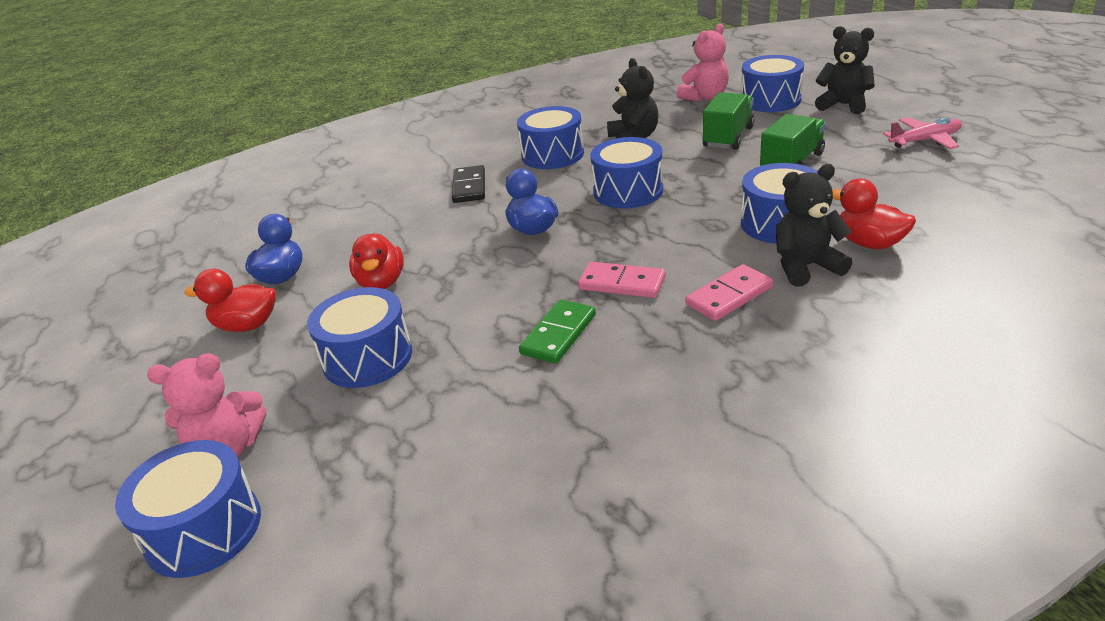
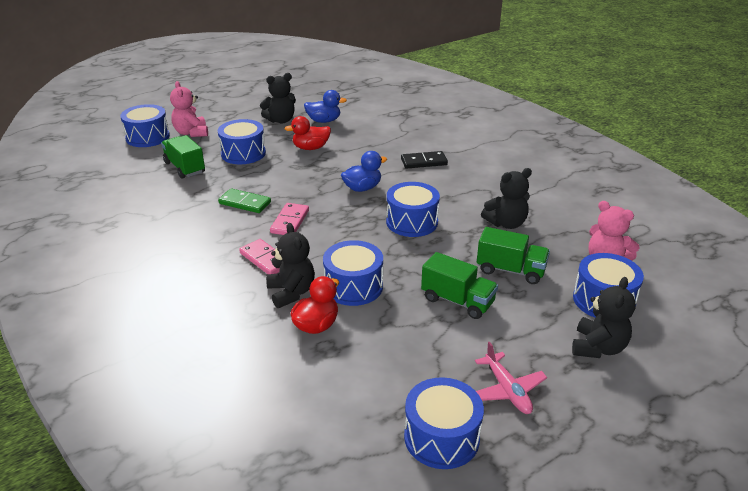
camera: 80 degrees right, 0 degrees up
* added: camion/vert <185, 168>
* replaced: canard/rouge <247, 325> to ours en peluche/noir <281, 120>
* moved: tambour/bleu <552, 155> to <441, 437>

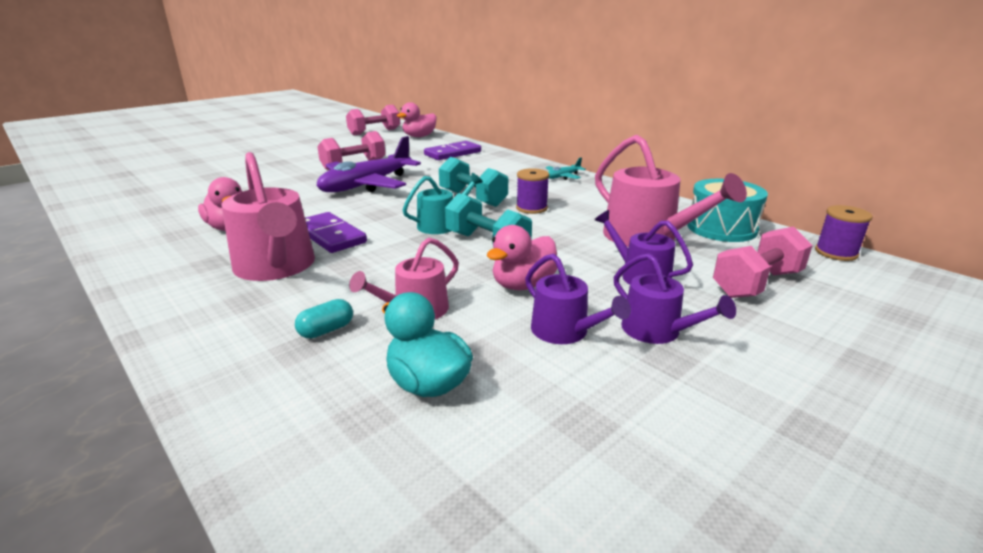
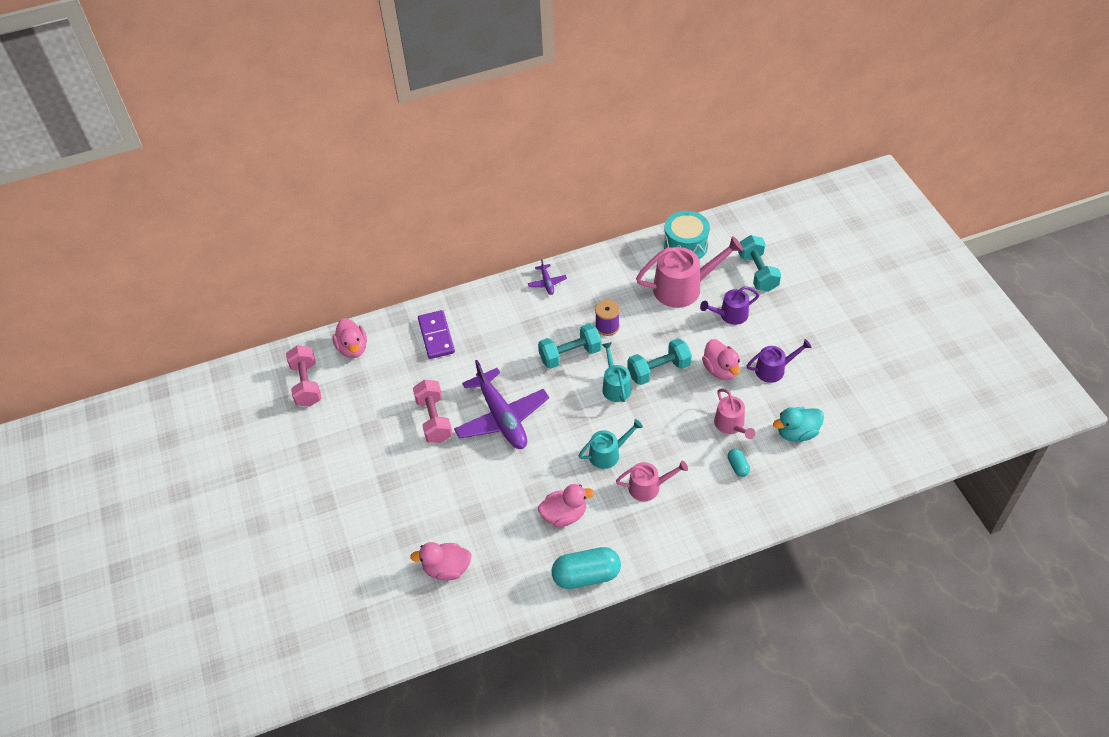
camera: 65 degrees left, 25 degrees up
* added: canard/rose <446, 569>
* recoloured: avion/turquoise <562, 177> to avion/violet <547, 283>
* added: gélule/turquoise <586, 575>
* replaced: domino/violet <330, 236> to arrosoir/turquoise <608, 454>
* resized: arrosoir/rose <276, 266> = <648, 487> x0.58
* recoloured: haltère/rose <757, 284> to haltère/turquoise <758, 272>
* removed: arrosoir/violet <656, 331>
* removed: bobine/violet <836, 253>

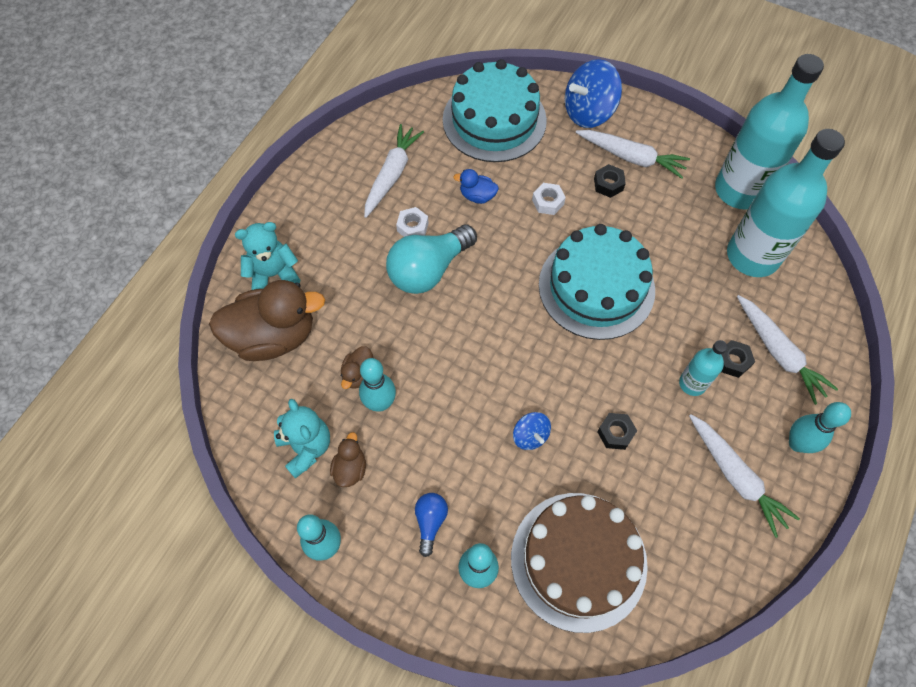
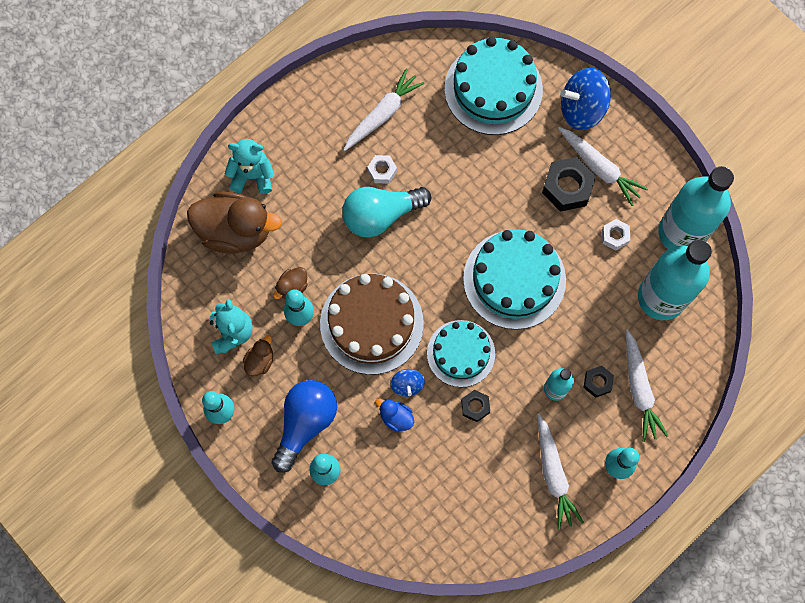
camera: 20 degrees right, 10 degrees up
* resized: ampoule/bleu <430, 522> = <305, 423> x1.99
* moved: gâteau/marron <578, 560> to <371, 323>
* moved: canard/bleu <477, 196> to <396, 417>
* added: gâteau/turquoise <461, 353>
* resized: écrou/noir <608, 184> = <567, 187> x1.79
* moved: écrou/blanc <548, 202> to <615, 236>

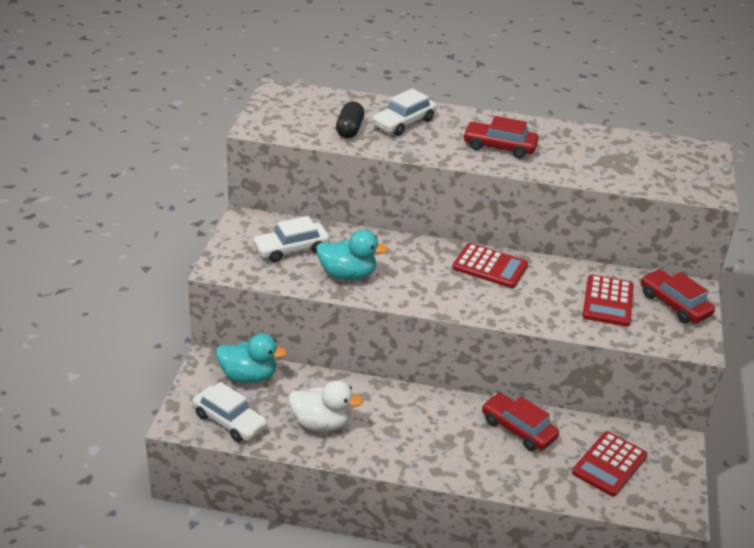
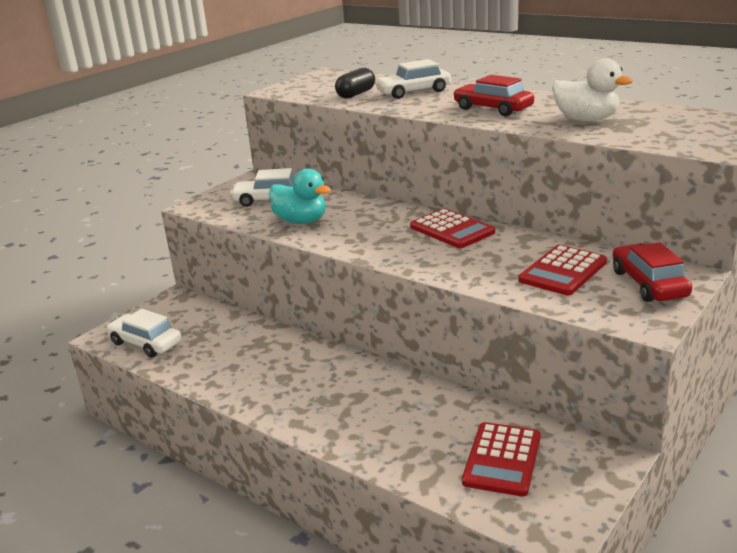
camera: 30 degrees right, 10 degrees down
* turned: voiture/blanc <229, 421> = <146, 343> 150 degrees clockwise
* turned: calculatrice/rouge <609, 464> = <502, 459> 45 degrees counterclockwise
* moved: canard/blanc <321, 423> to <586, 120>
* removed: canard/turquoise <248, 376>
* removed: voiture/rouge <518, 429>

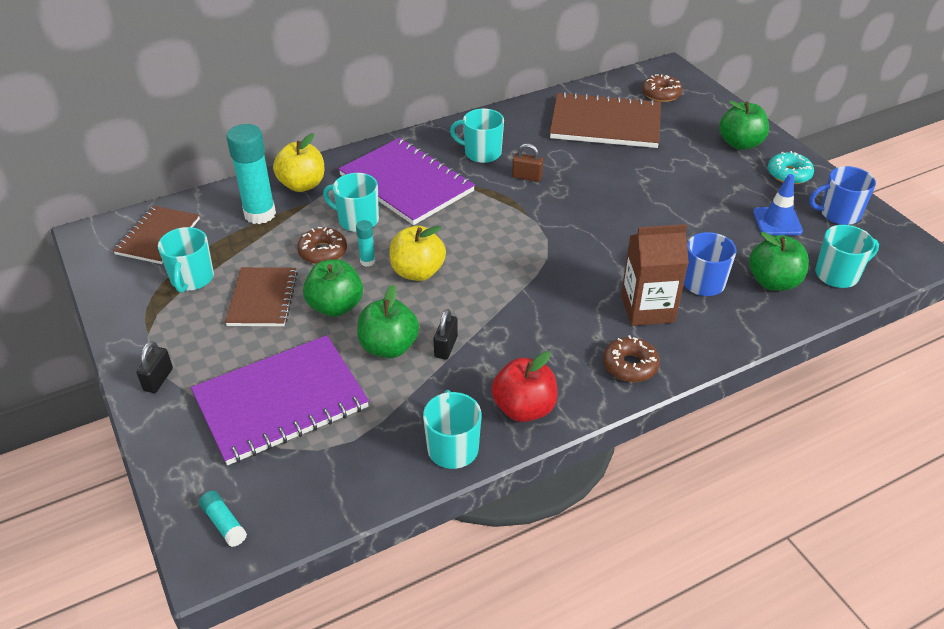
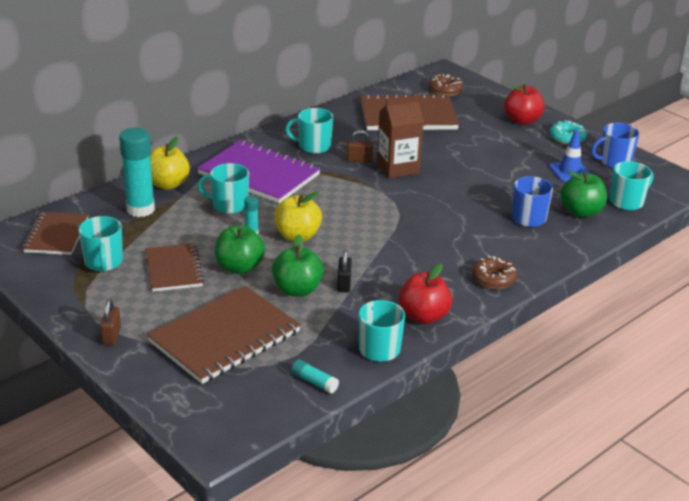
camera: 15 degrees left, 10 degrees down
* recoloured: cadenas/noir <158, 379> to cadenas/marron <111, 336>
* recoloured: carnet/violet <280, 401> to carnet/marron <225, 337>
* moved: bâton de colle/turquoise <224, 523> to <314, 382>
* moved: brique de lait/marron <647, 309> to <397, 168>
* recoloured: pomme/vert <740, 144> to pomme/rouge <522, 120>
* removed: beignet/marron <323, 252>

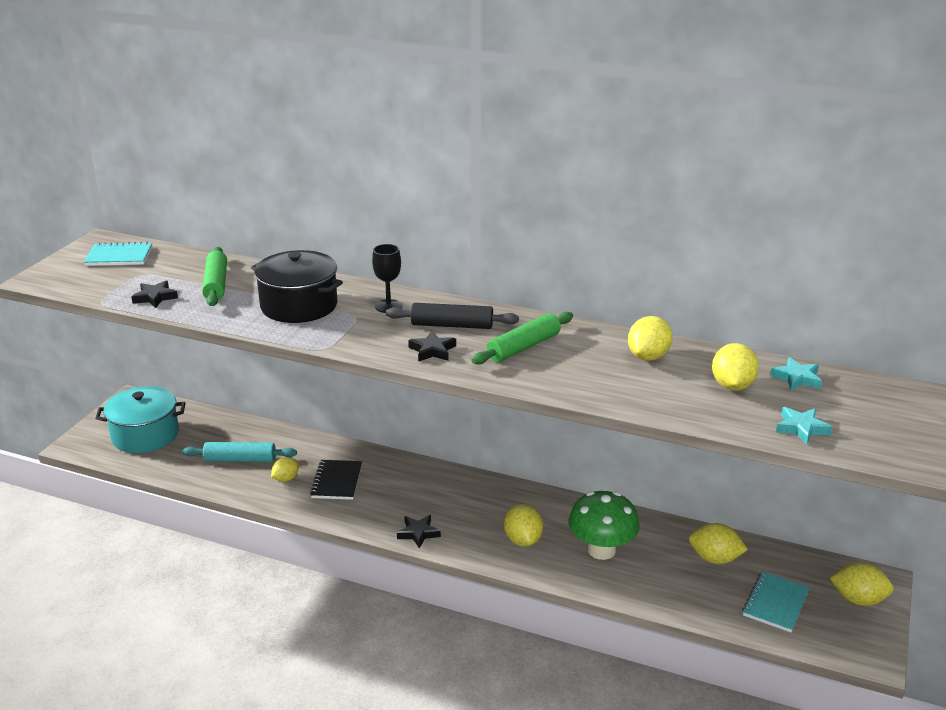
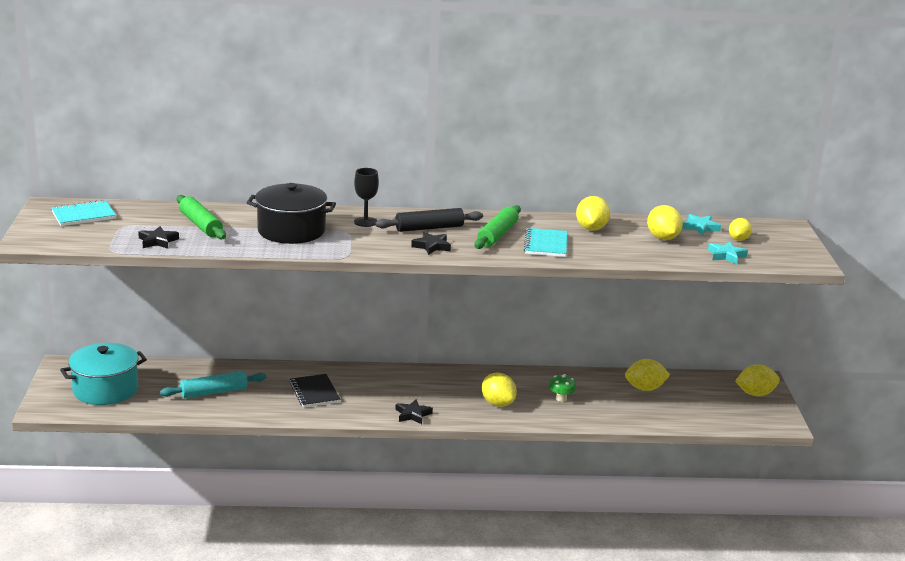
camera: 25 degrees left, 5 degrees down
* moved: carnet/turquoise <775, 603> to <546, 244>
* resized: champignon/vert <601, 550> = <561, 398> x0.49
* moved: citron/jaune <286, 479> to <738, 239>

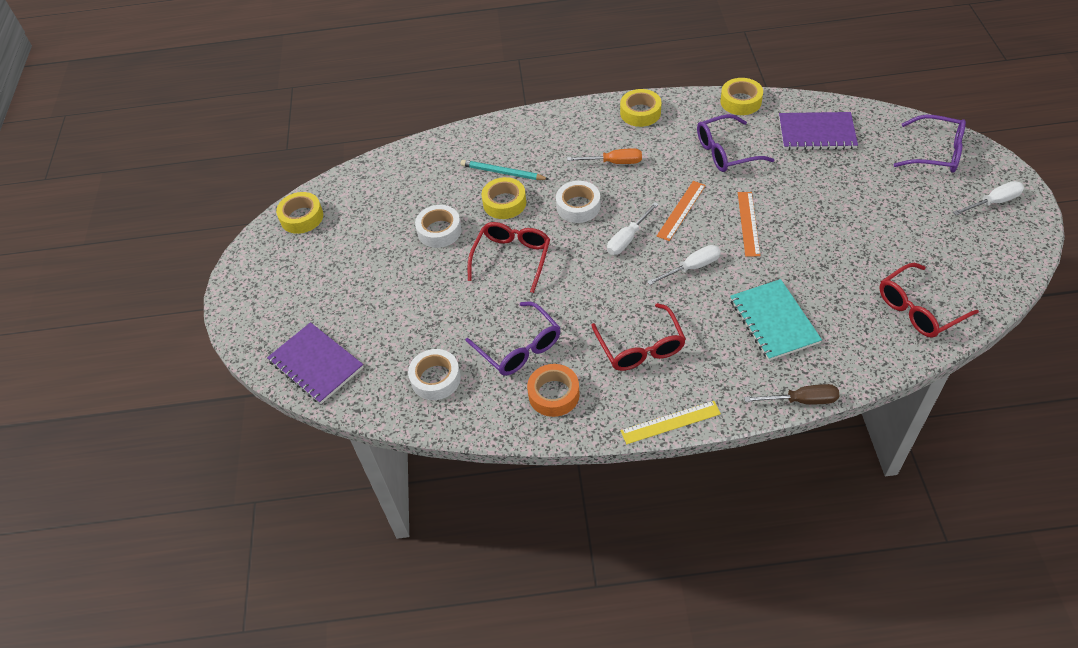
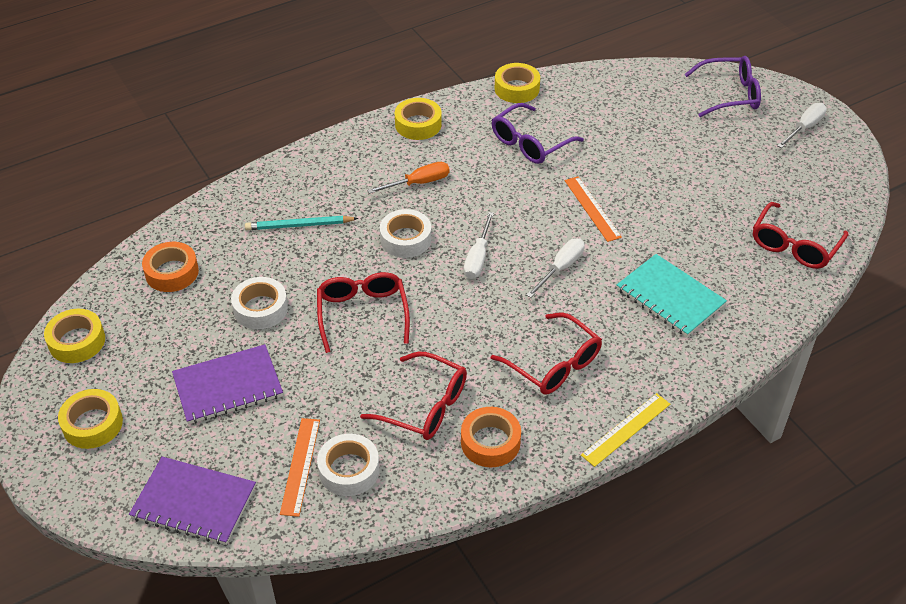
camera: 30 degrees left, 5 degrees down
* moved: ruban adhésif/jaune <504, 203> to <92, 424>
* added: ruban adhésif/orange <172, 272>
* moved: carnet/violet <816, 133> to <228, 386>
* moved: règle/orange <681, 210> to <300, 466>
* recoloured: lunettes/violet <519, 348> to lunettes/rouge <425, 406>
* removed: tournevis/marron <801, 400>

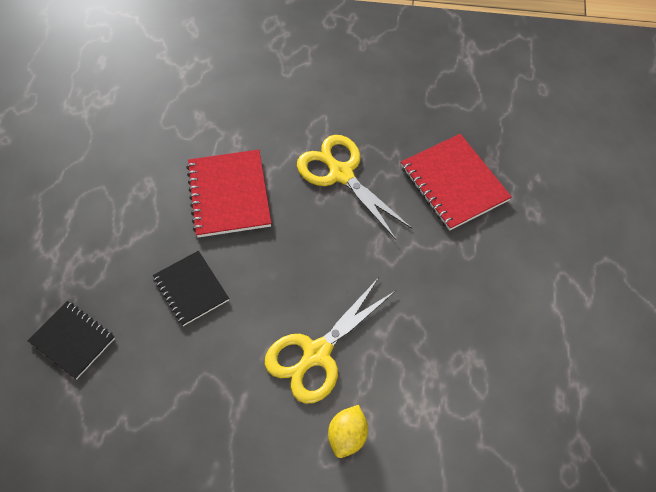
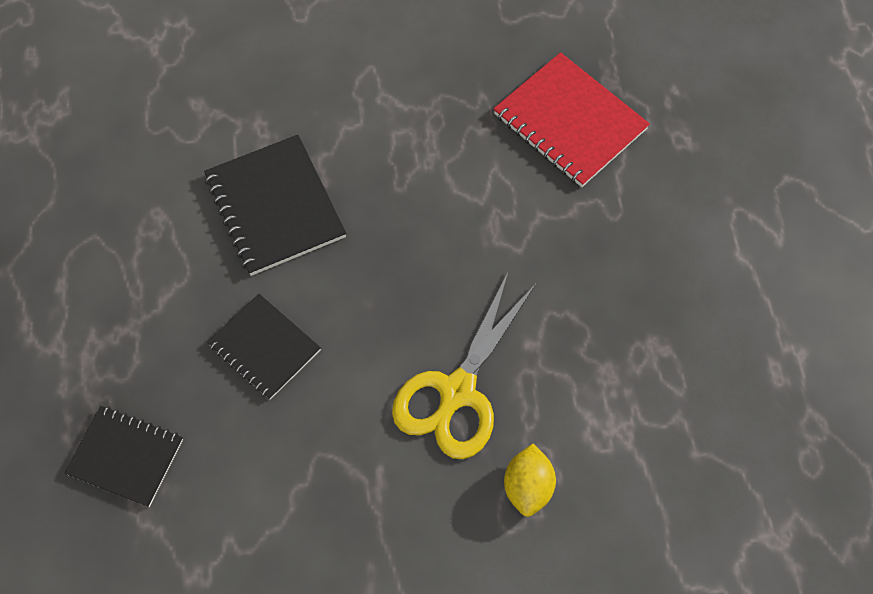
camera: 15 degrees left, 5 degrees up
* recoloured: carnet/rouge <229, 195> to carnet/noir <275, 207>
* removed: ciseaux/jaune <341, 174>

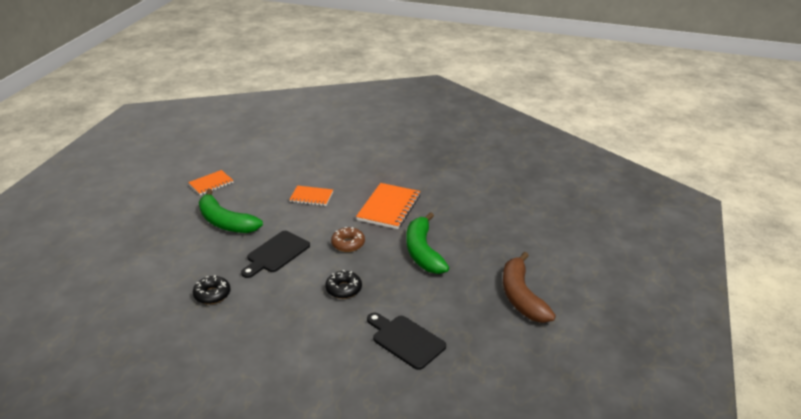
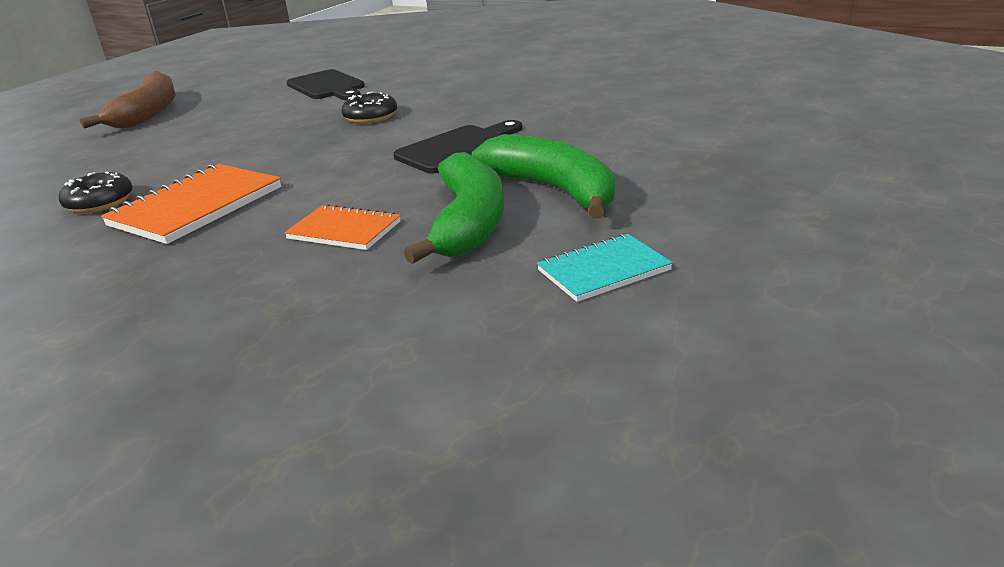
camera: 165 degrees left, 5 degrees down
* moved: beignet/noir <212, 294> to <99, 202>
* moved: banane/vert <423, 252> to <469, 223>
* recoloured: carnet/orange <211, 184> to carnet/turquoise <603, 270>
* removed: beignet/marron <348, 244>

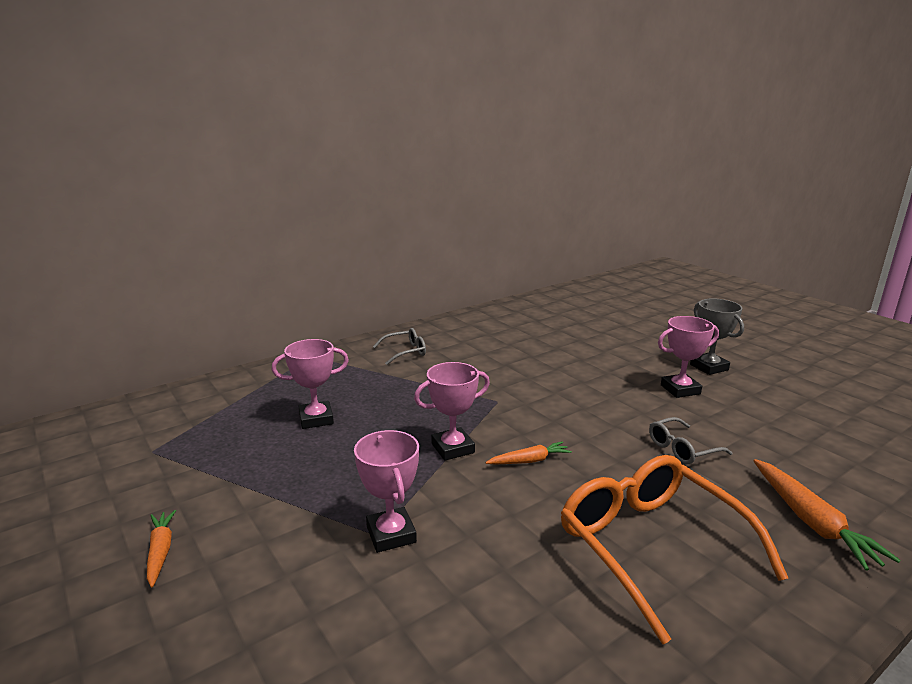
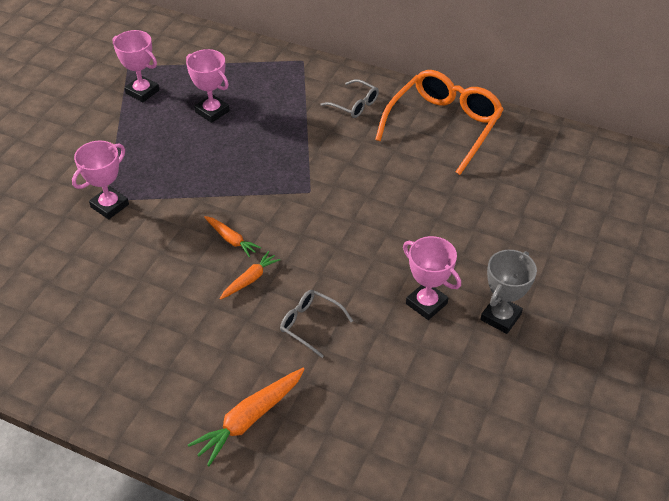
camera: 60 degrees right, 25 degrees up
* moved: trophée/rose <452, 448> to <142, 92>
* moved: carotte/orange <160, 552> to <250, 279>
* moved: lunettes/orange <651, 546> to <443, 126>

